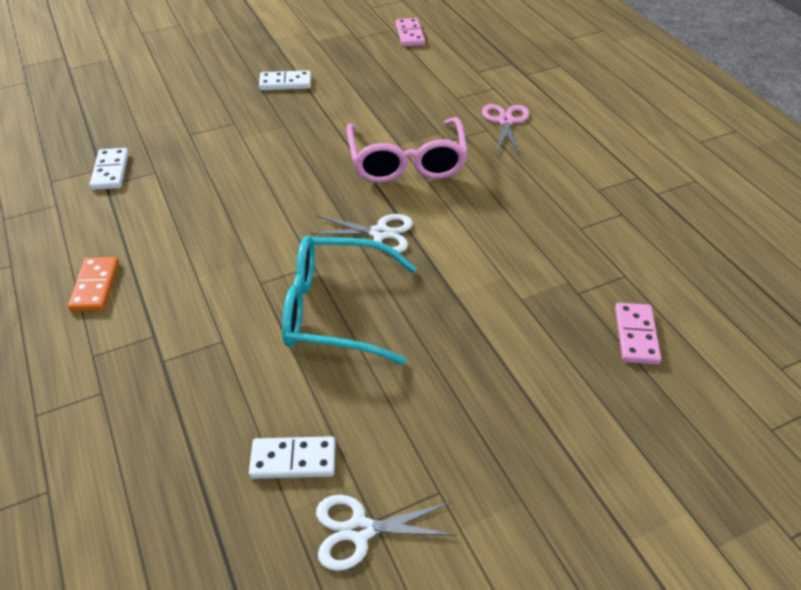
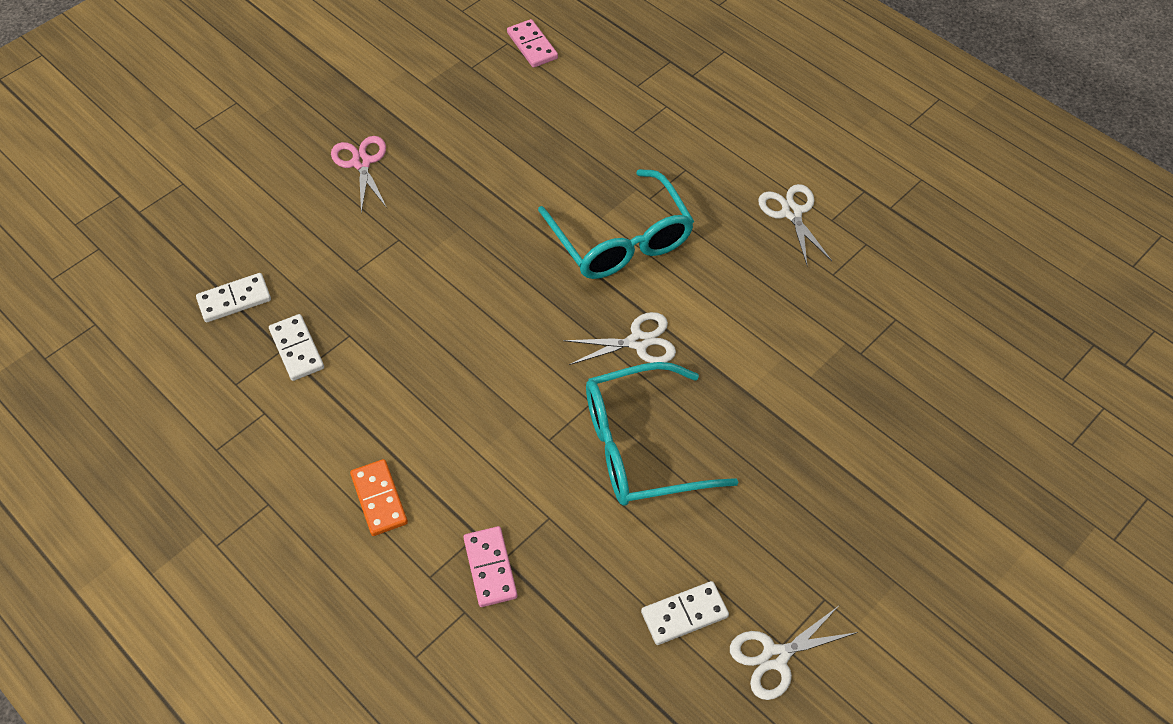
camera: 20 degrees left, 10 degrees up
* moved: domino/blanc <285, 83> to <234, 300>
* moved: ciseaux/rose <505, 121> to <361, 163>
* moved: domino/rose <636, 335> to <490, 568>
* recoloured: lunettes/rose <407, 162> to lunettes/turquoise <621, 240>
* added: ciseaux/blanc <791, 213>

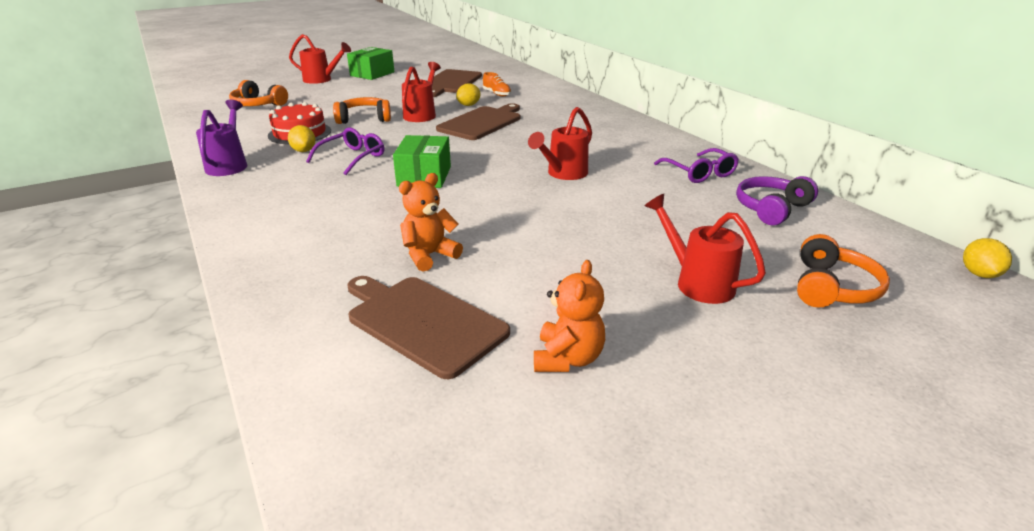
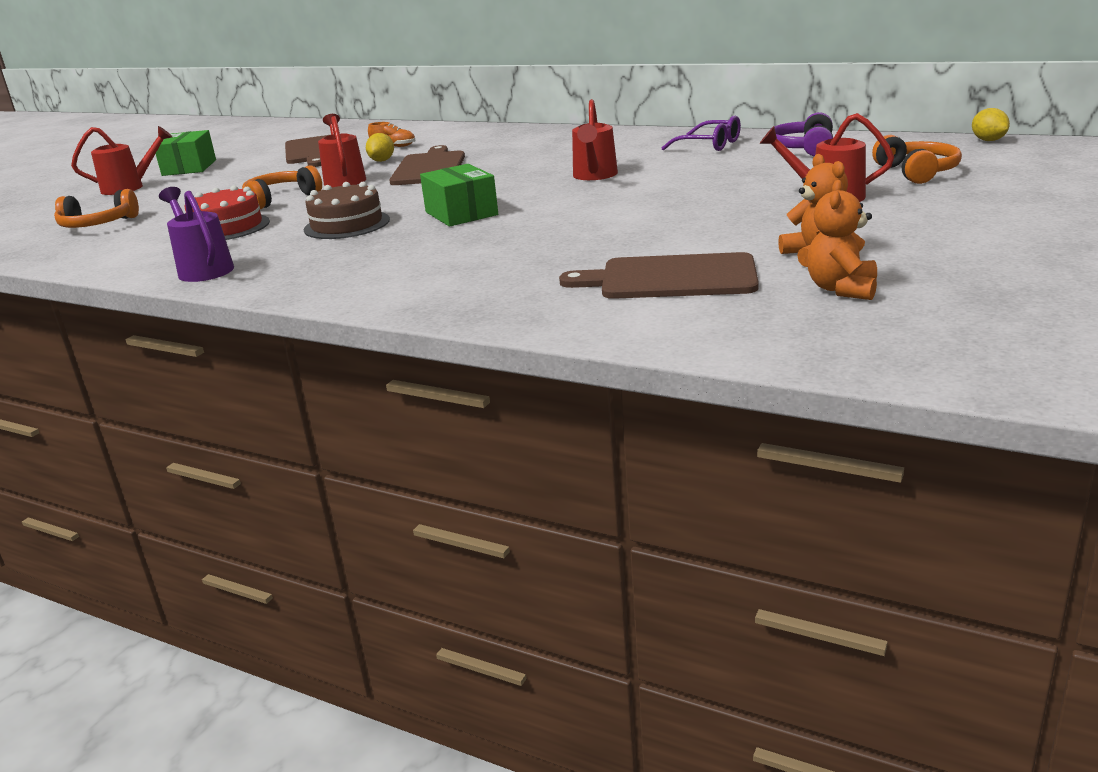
camera: 30 degrees left, 5 degrees down
* replaced: lunettes/violet <352, 158> to gâteau/marron <347, 224>
* moved: ours en peluche/orange <429, 255> to <842, 289>
* removed: citron/jaune <304, 151>

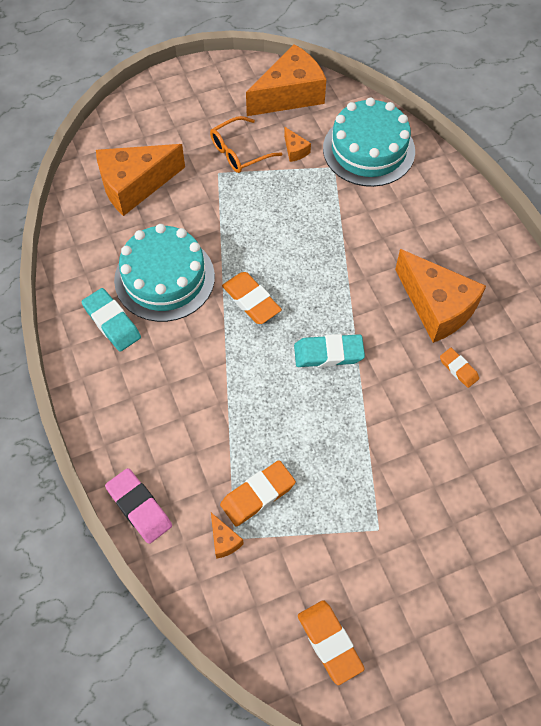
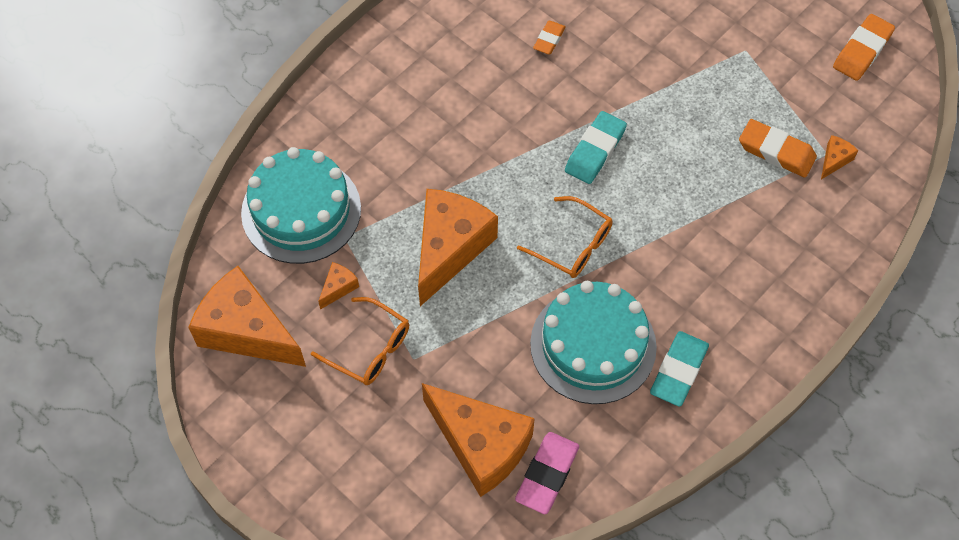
camera: 115 degrees left, 0 degrees up
* moved: fromage/orange <436, 307> to <449, 248>
* moved: gomme/rose <139, 507> to <547, 475>
* replaced: gomme/orange <251, 300> to lunettes/orange <573, 245>
* turned: gomme/turquoise <328, 353> = <595, 151> 60 degrees clockwise

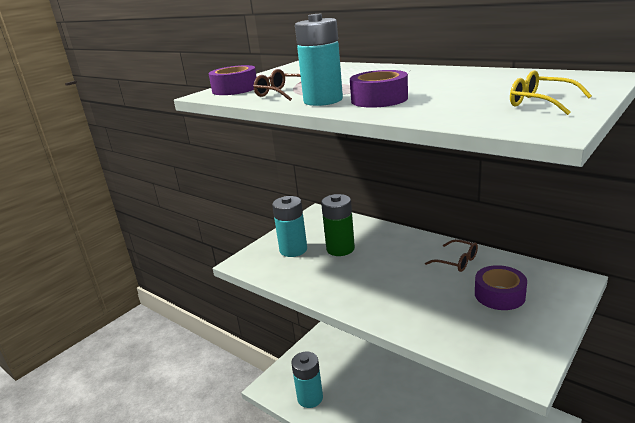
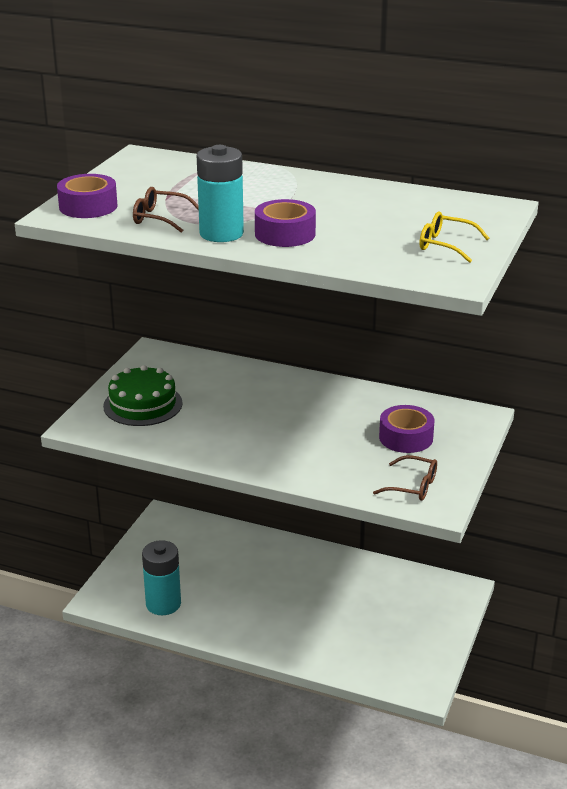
camera: 20 degrees left, 5 degrees up
* replaced: pile/turquoise <293, 250> to gâteau/vert <143, 404>
* moved: lunettes/marron <457, 261> to <413, 486>
* removed: pile/vert <340, 249>

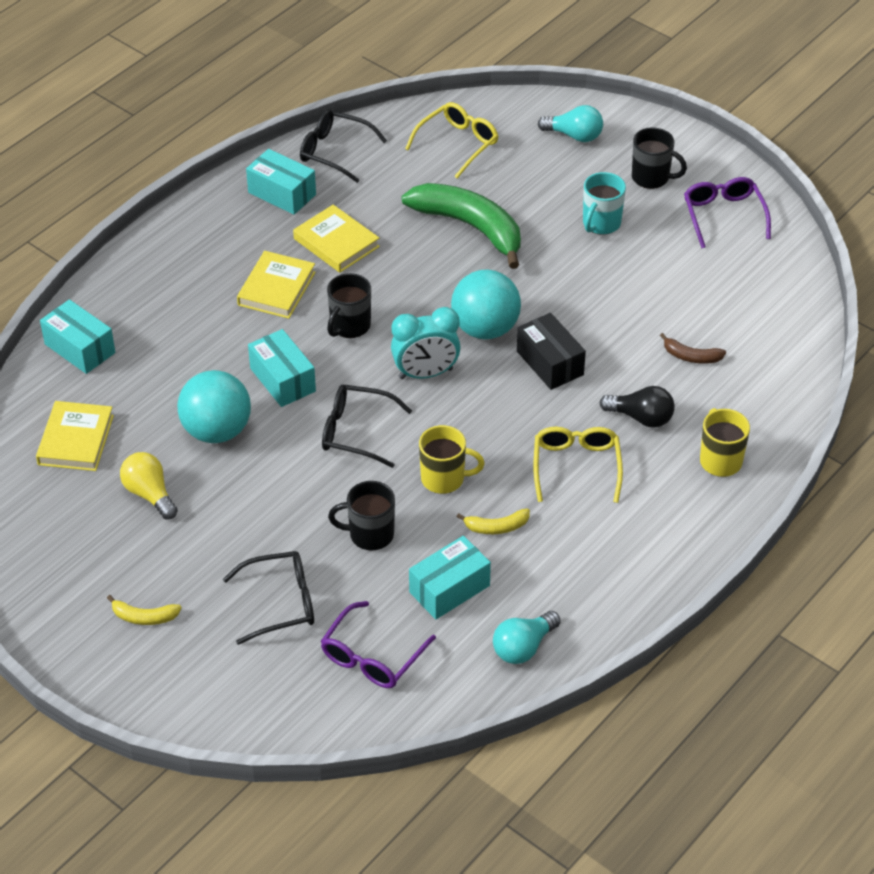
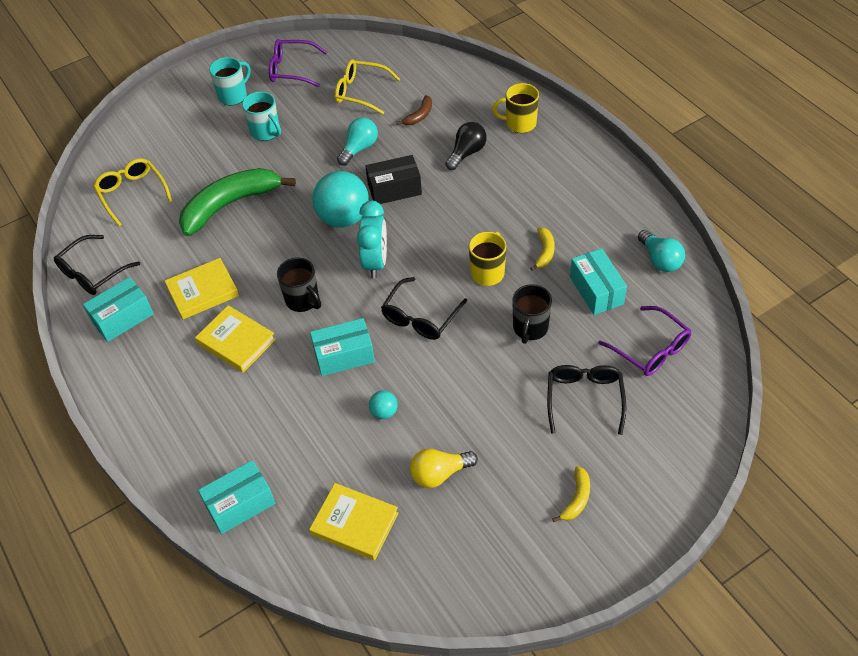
camera: 70 degrees left, 5 degrees up
* recoloured: tasse/noir <651, 178> to tasse/turquoise <233, 96>
* moved: lunettes/jaune <576, 466> to <361, 92>
* moved: ampoule/turquoise <574, 135> to <359, 148>
* resized: balle/turquoise <217, 431> = <384, 412> x0.45

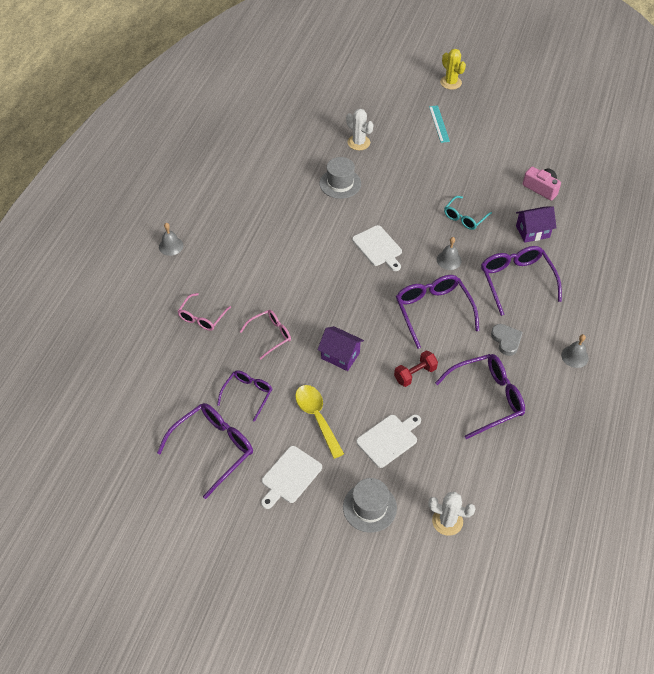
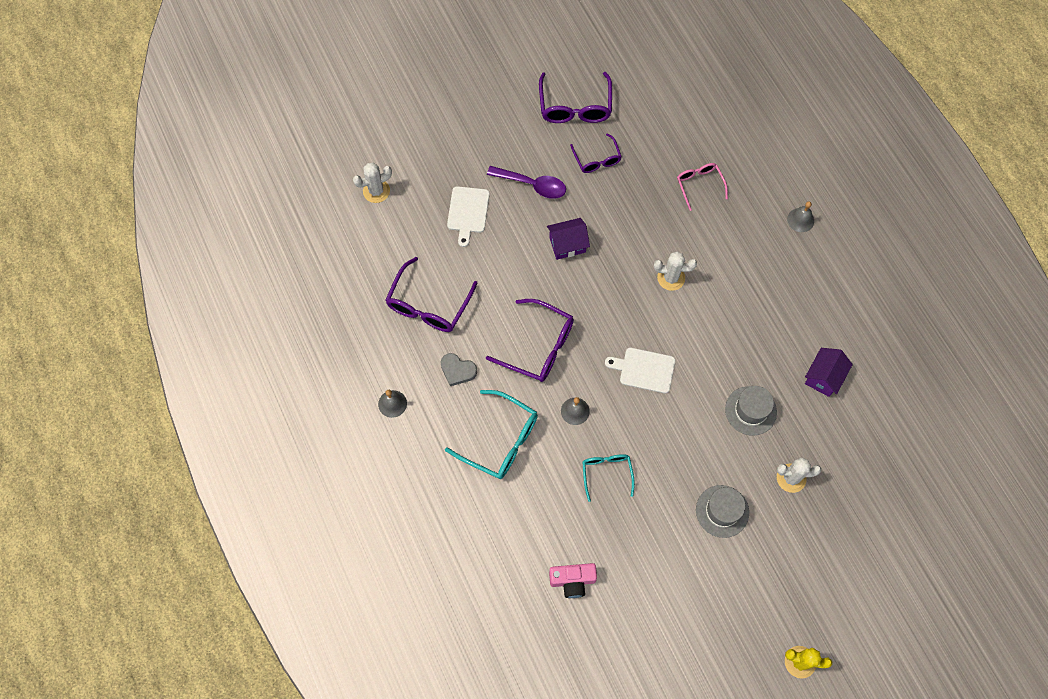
camera: 135 degrees right, 15 degrees up
* recoloured: lunettes/violet <516, 280> to lunettes/turquoise <501, 440>
* recoloured: cuillère/jaune <317, 417> to cuillère/violet <532, 185>
* added: cactus/blanc <671, 278>
* moved: chapeau/gris <369, 507> to <722, 511>
* moved: maison/violet <532, 231> to <823, 377>
* removed: lunettes/rose <270, 335>
* removed: planche à découper/blanc <290, 476>
* removed: haltère/rouge <415, 374>
* removed: règle/turquoise <439, 124>

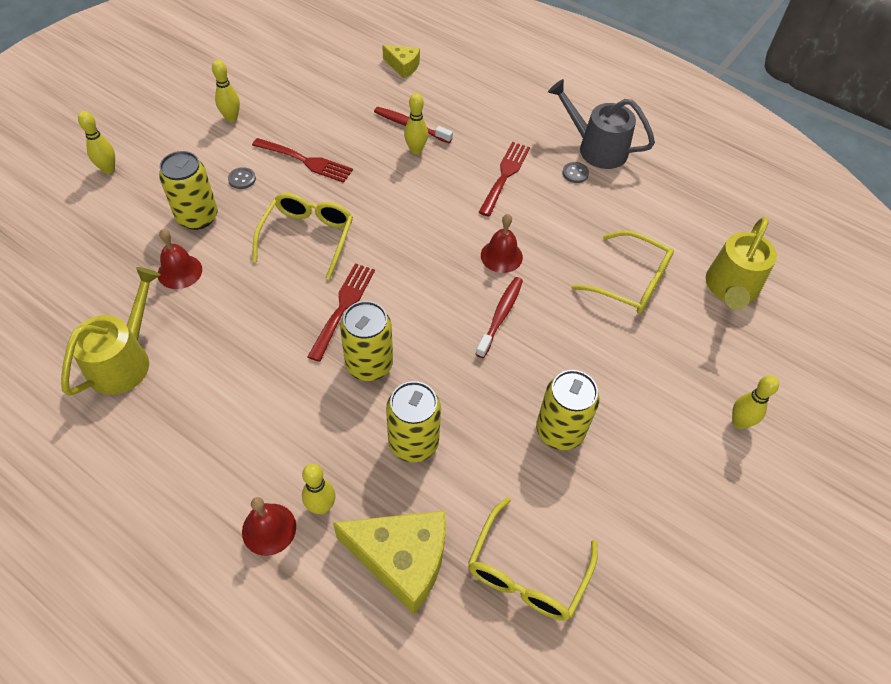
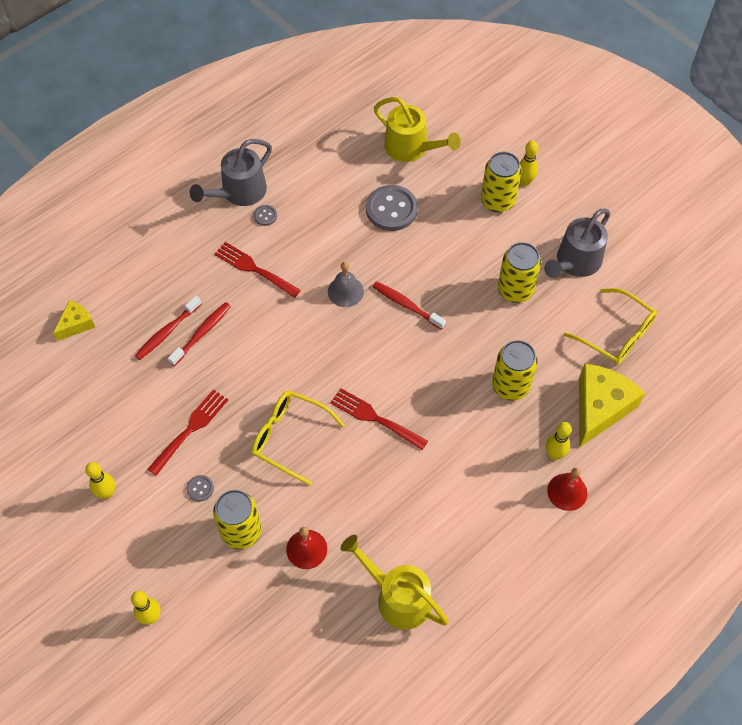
camera: 75 degrees left, 5 degrees up
* replaced: quille/jaune <416, 150> to brosse à dents/rouge <202, 333>
* recoloured: cloche/rouge <501, 256> to cloche/gris <345, 291>
* replaced: lunettes/jaune <631, 282> to bouton/gris <391, 209>
* moved: canette/jaune <369, 364> to <497, 201>
* added: arrosoir/gris <575, 262>

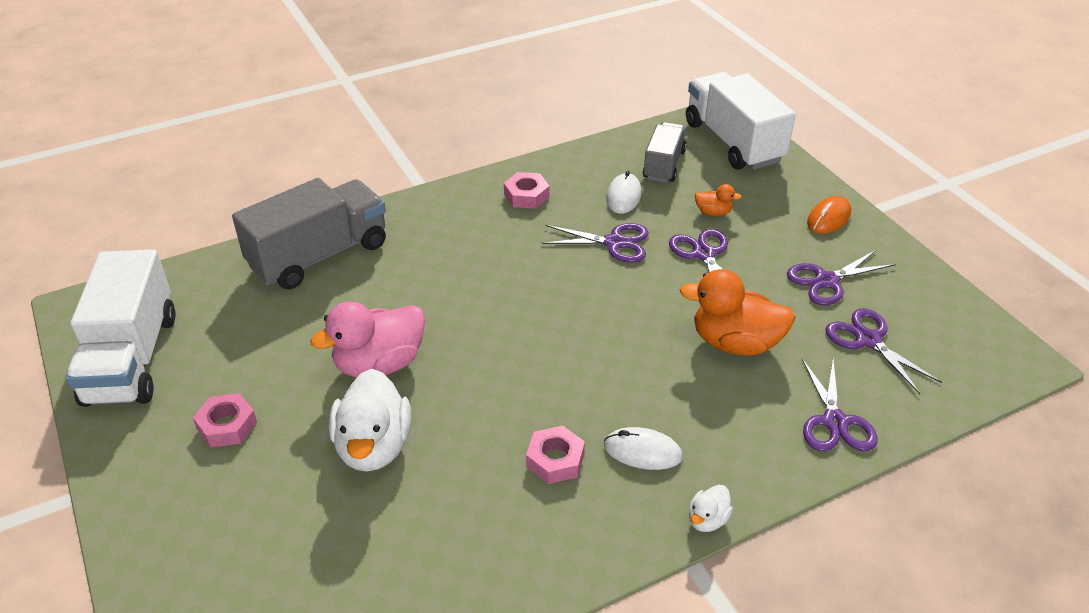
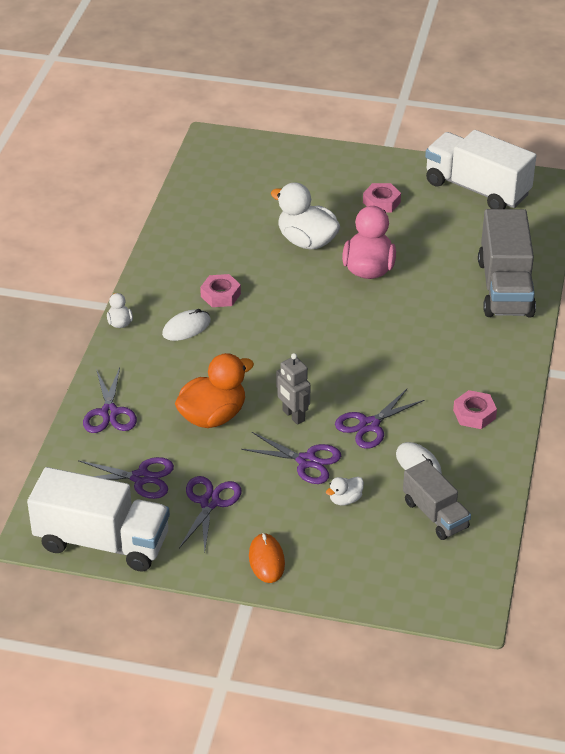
camera: 130 degrees right, 0 degrees up
* moved: camion/blanc <733, 142> to <102, 542>
* turned: ciseaux/violet <835, 422> = <109, 412> 135 degrees counterclockwise
* added: robot/gris <293, 416>
* recoloured: canard/orange <713, 212> to canard/blanc <345, 499>

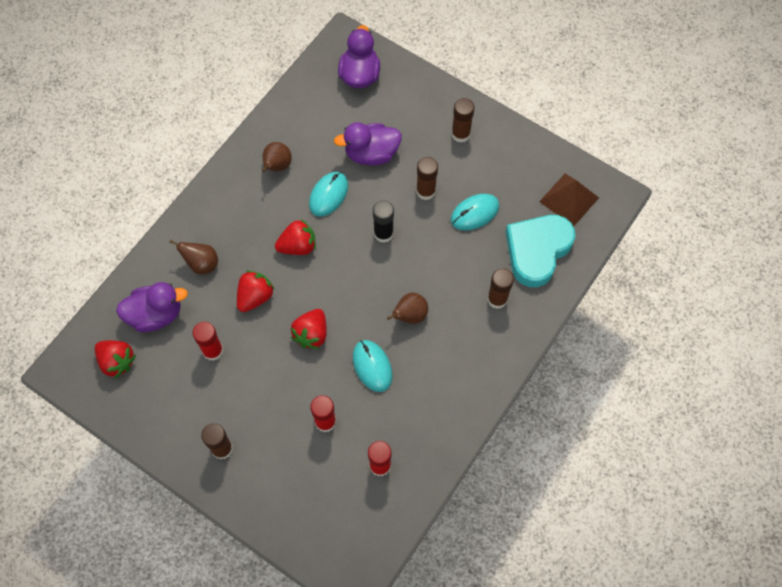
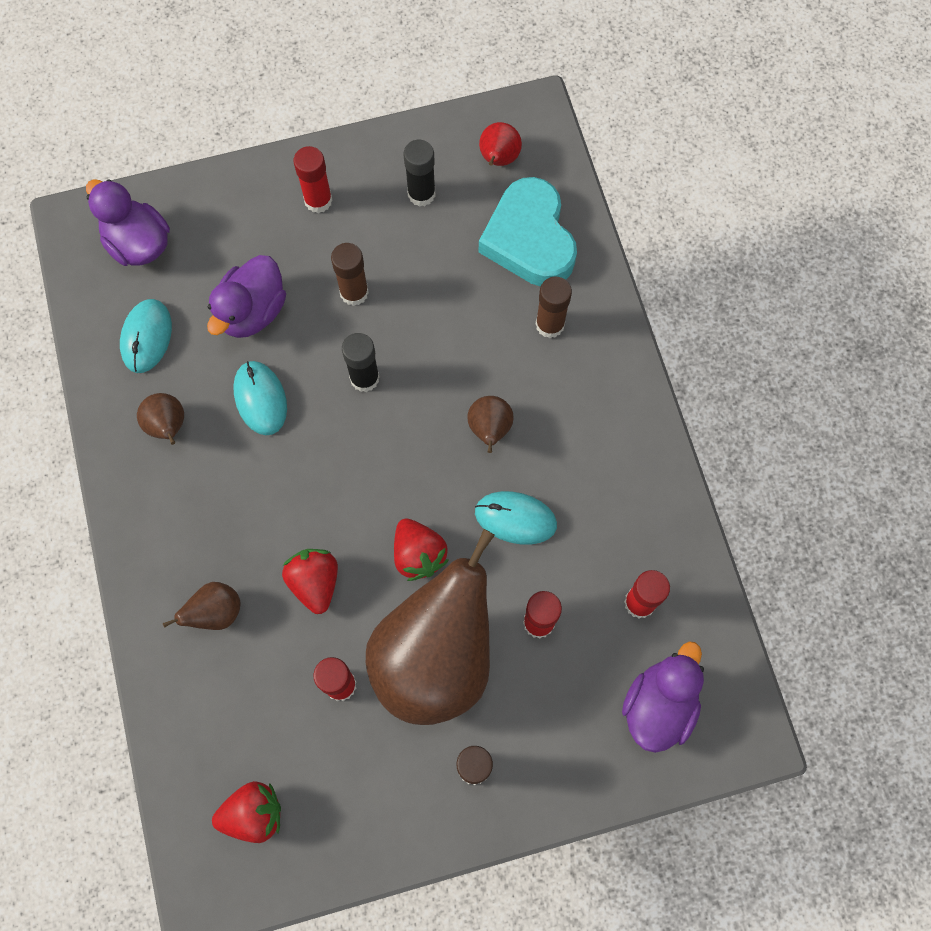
camera: 50 degrees left, 5 degrees up
* moved: souris/turquoise <474, 213> to <146, 337>
* recoloured: bâton de colle/marron <460, 134> to bâton de colle/rouge <318, 200>
* added: poire/marron <436, 657>
* added: bâton de colle/noir <421, 194>
* replaced: pyramide/marron <569, 199> to poire/rouge <498, 159>
* moved: canard/violet <156, 314> to <658, 705>
* removed: fraise/rouge <298, 246>

